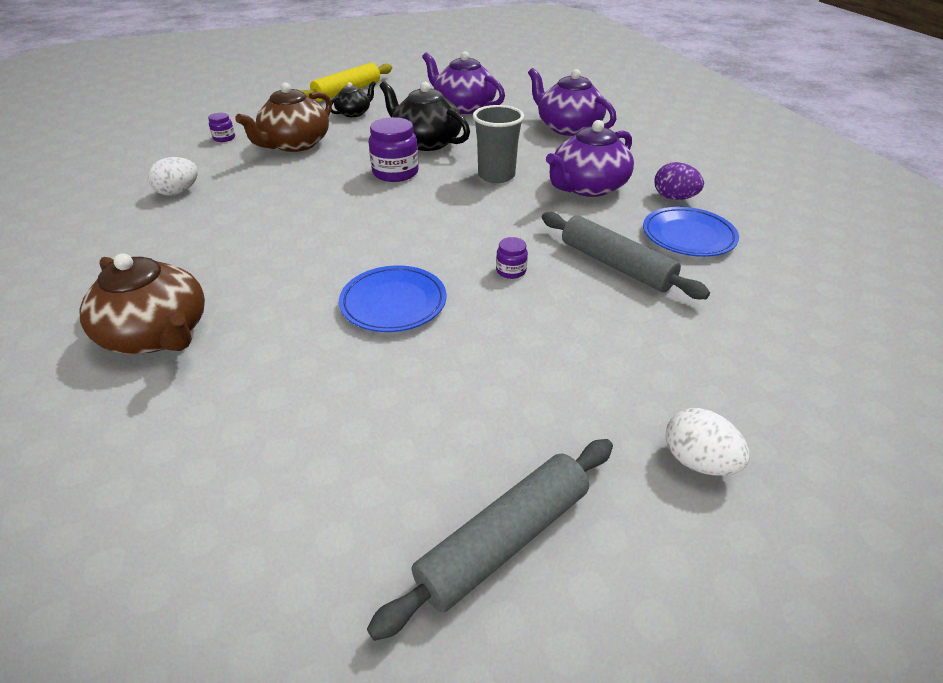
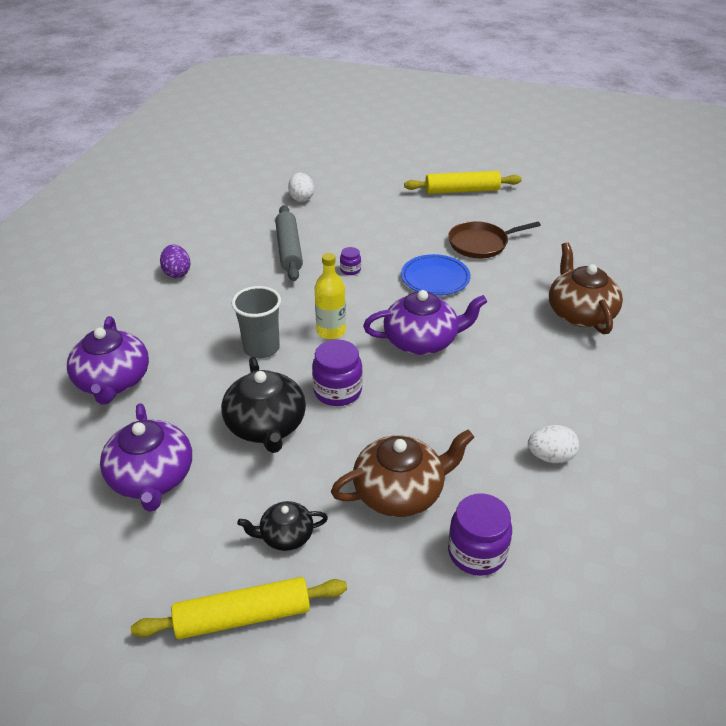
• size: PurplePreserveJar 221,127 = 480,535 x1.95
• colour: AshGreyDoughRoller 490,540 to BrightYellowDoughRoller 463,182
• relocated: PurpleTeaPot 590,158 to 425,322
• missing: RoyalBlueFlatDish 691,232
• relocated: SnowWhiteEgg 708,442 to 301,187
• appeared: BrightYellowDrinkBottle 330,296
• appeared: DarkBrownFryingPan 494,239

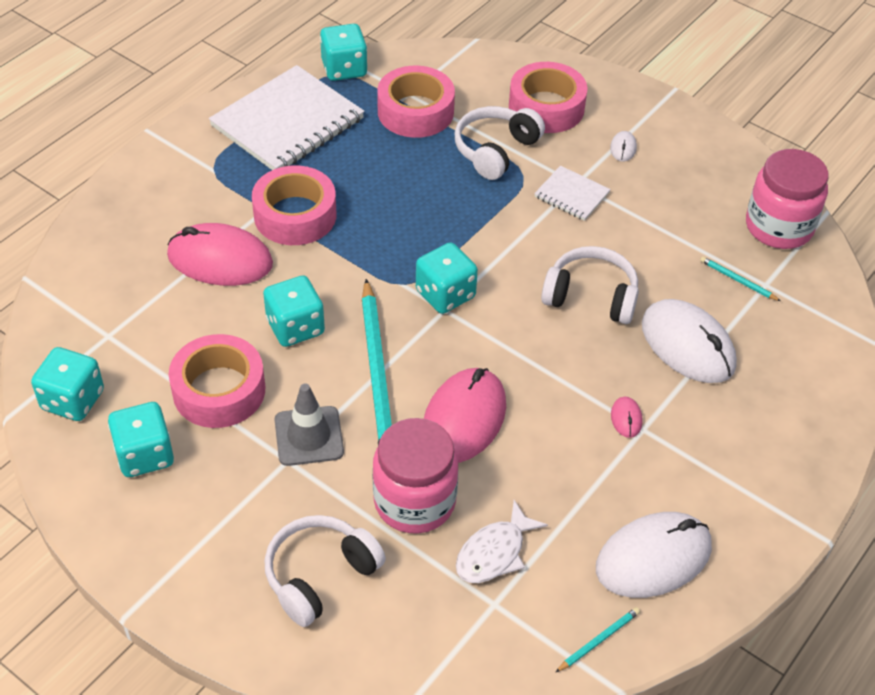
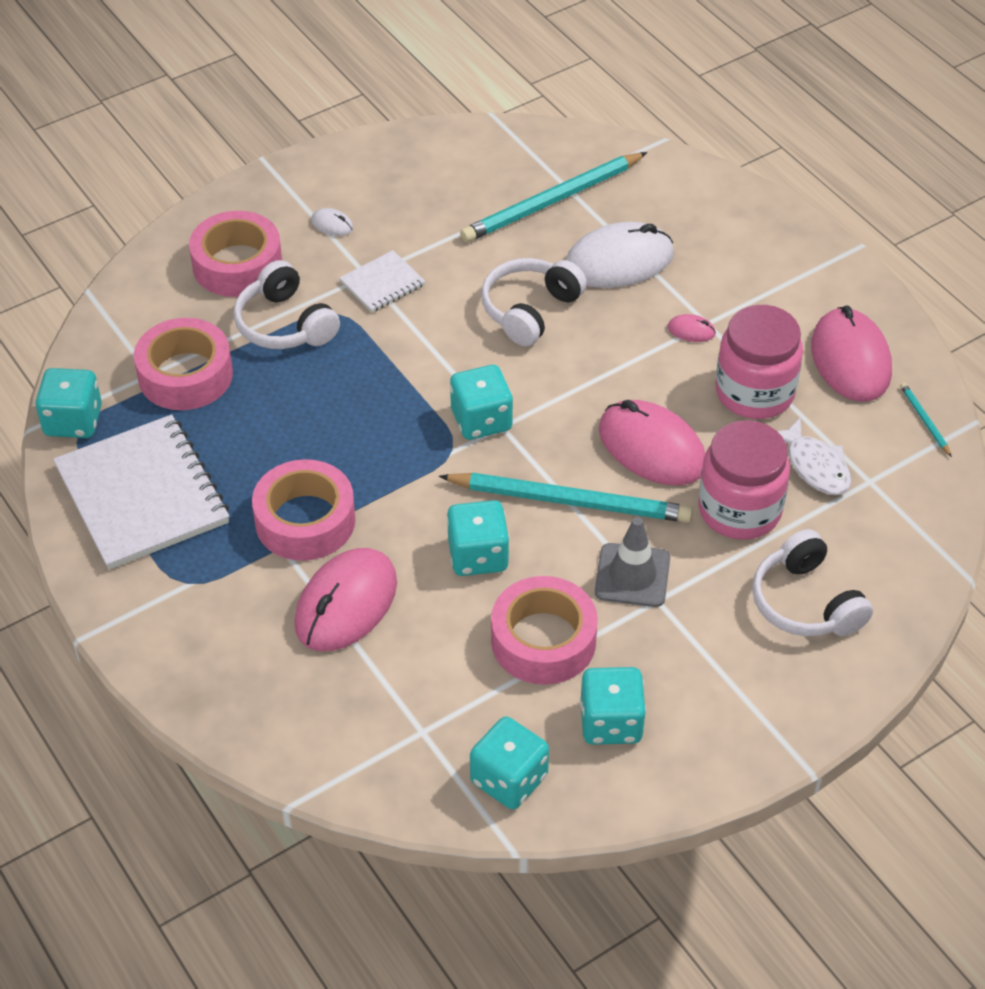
• colour: SnowWhiteComputerMouse 654,555 to RosyComputerMouse 851,354
• size: TealLeadPencil 740,278 = 553,197 x2.40
• relocated: RosyPreserveJar 787,199 to 759,362

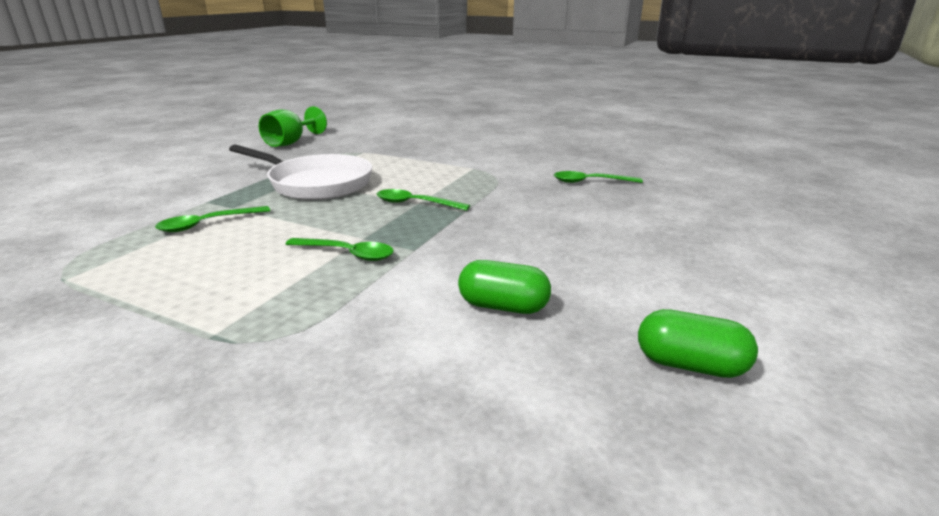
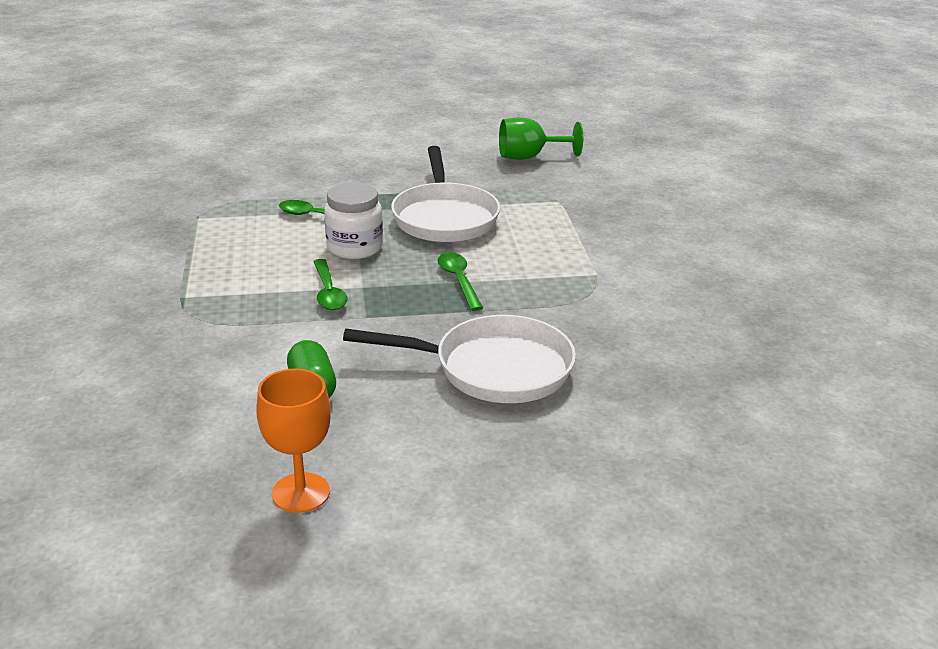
• missing: EmeraldTablespoon 598,177
• exchanged: EmeraldPill 698,343 to OrangeColouredGoblet 293,441
• appeared: SnowWhitePreserveJar 353,220
• appeared: SnowWhiteFryingPan 459,359

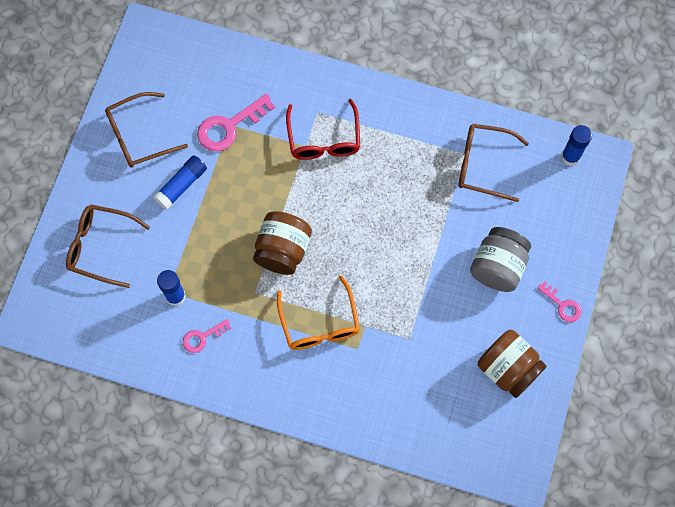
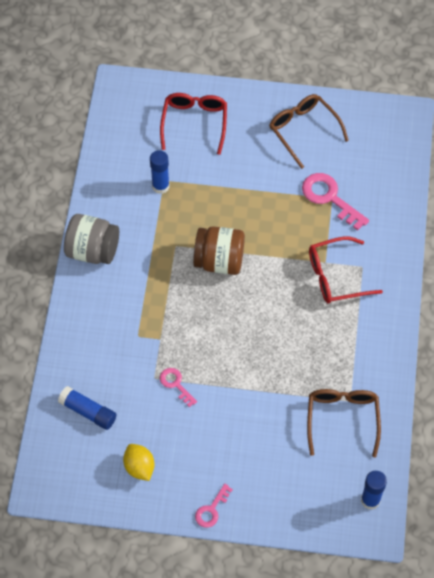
• colour: DarkBrownEyeglasses 108,246 to CrimsonEyeglasses 193,124
• relocated: RoyalBlueGlue 180,182 to 87,408
• relocated: RosyDoorKey 207,336 to 178,387
• missing: OrangeColouredEyeglasses 318,312
• relocated: AshGreyPreserveJar 500,259 to 91,239
• exchanged: DarkBrownPreserveJar 512,364 to BrightYellowToyLemon 139,462

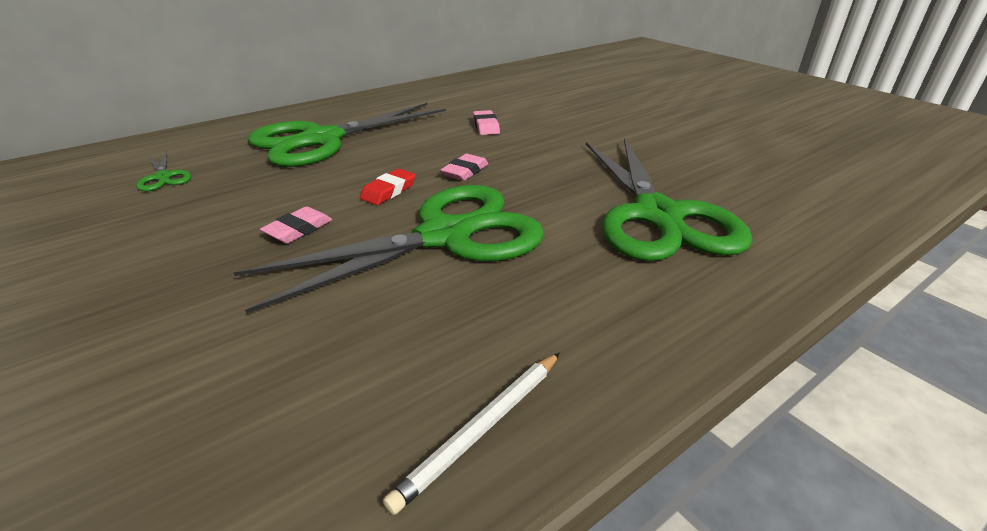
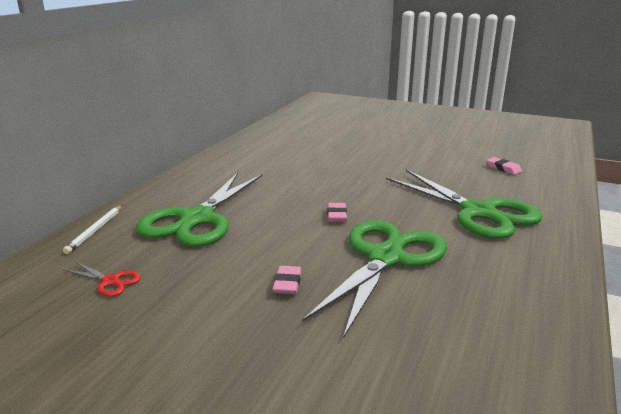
• colour: EmeraldPairOfScissors 164,171 to CrimsonPairOfScissors 102,279
• missing: CrimsonPencilEraser 388,186
• relocated: SnowWhiteLeadPencil 471,434 to 92,229
• relocated: RosyPencilEraser 486,122 to 504,166

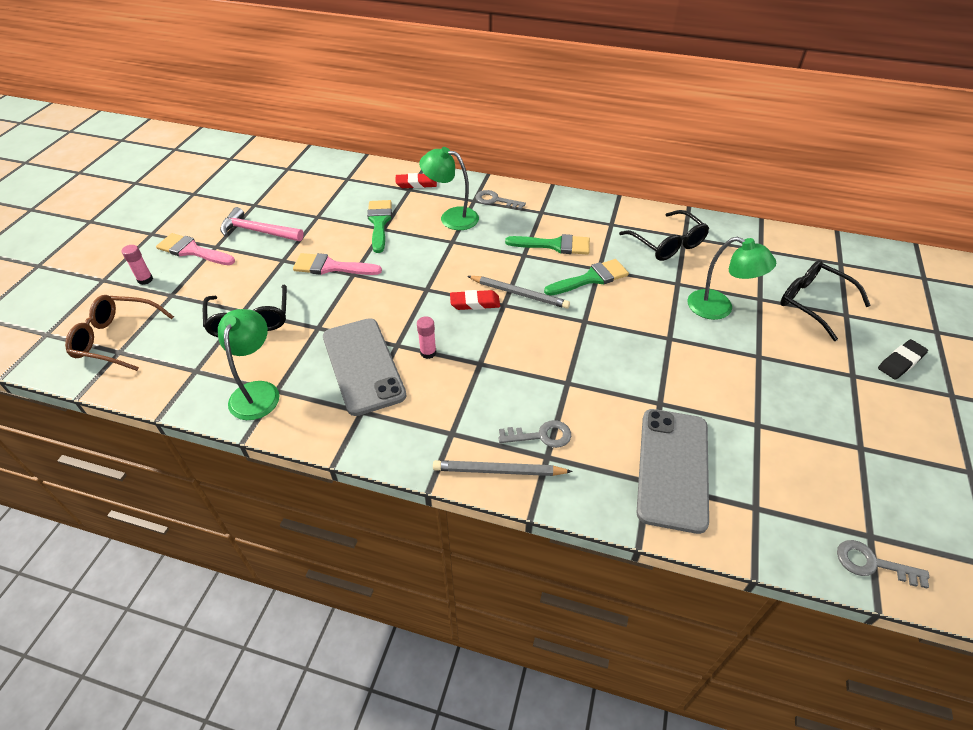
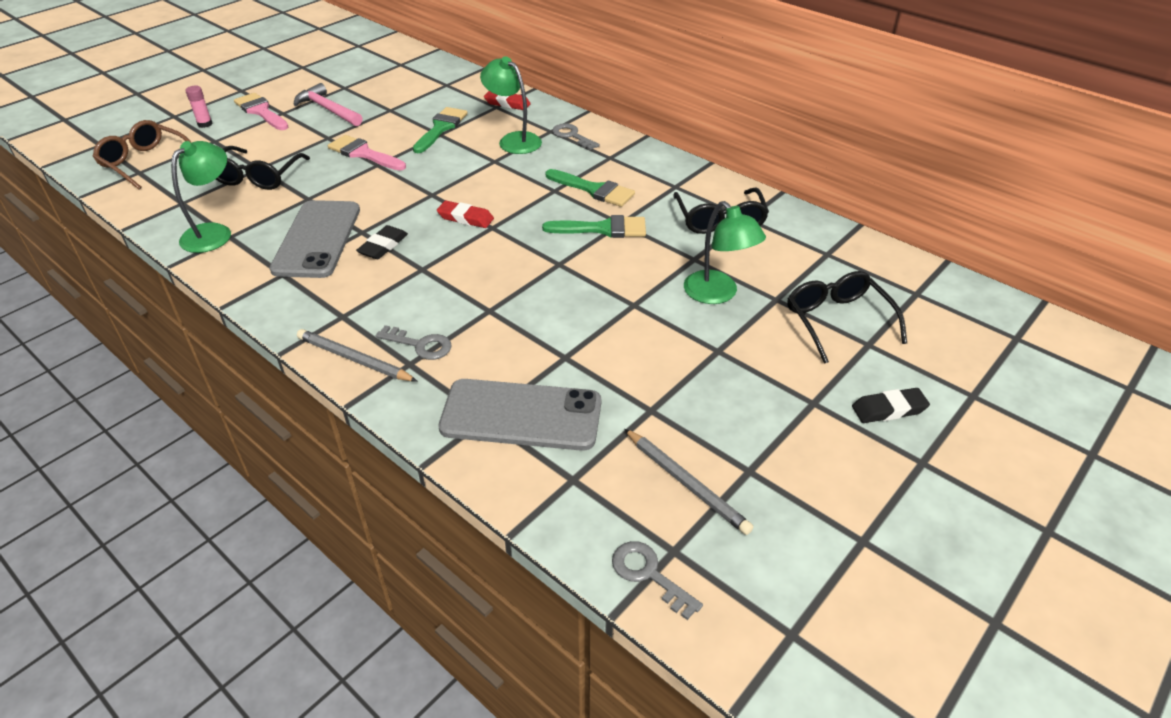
• exchanged: RosyGlue 426,338 to EbonyPencilEraser 382,242
• relocated: AshGreyLeadPencil 518,292 to 688,482
• spun: AshGreyMobilePhone 673,471 = 519,415 60 degrees clockwise

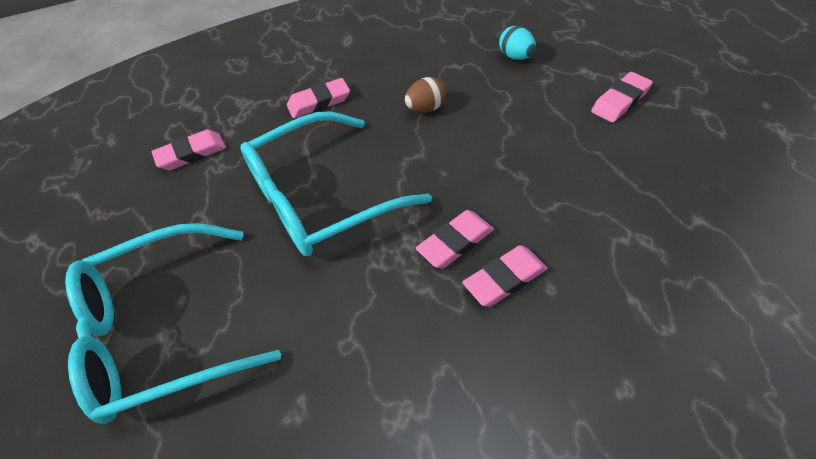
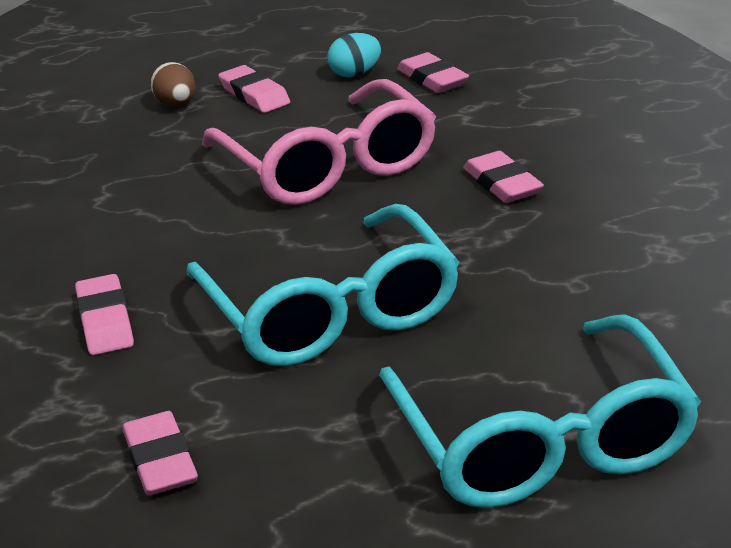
• relocated: DarkBrownEgg 426,95 to 172,84
• relocated: RosyPencilEraser 454,239 to 433,72
• relocated: TealEgg 517,43 to 354,55
• appeared: RosyEyeglasses 319,142

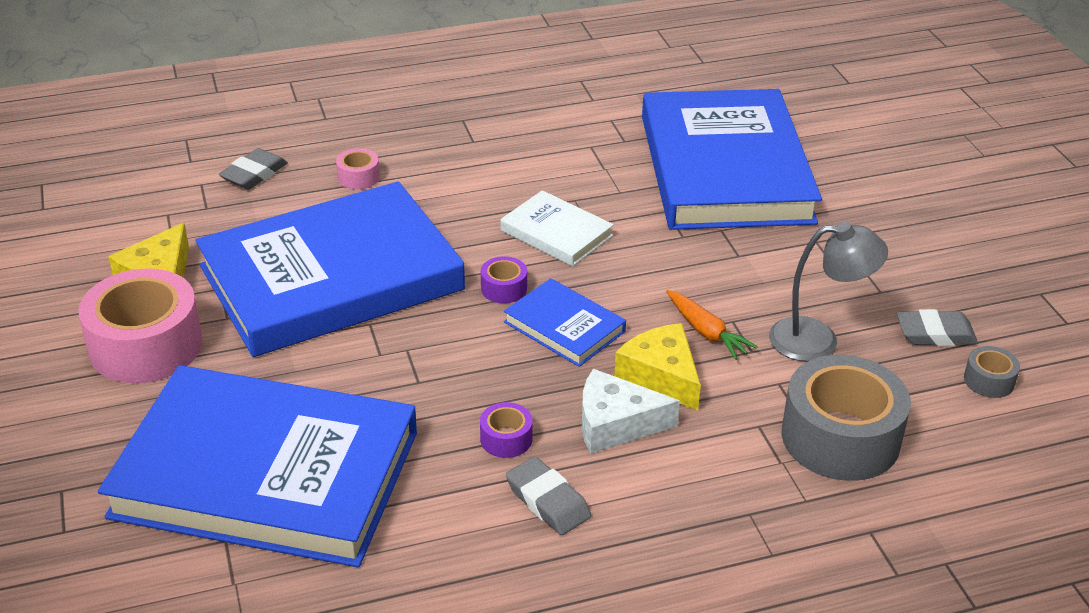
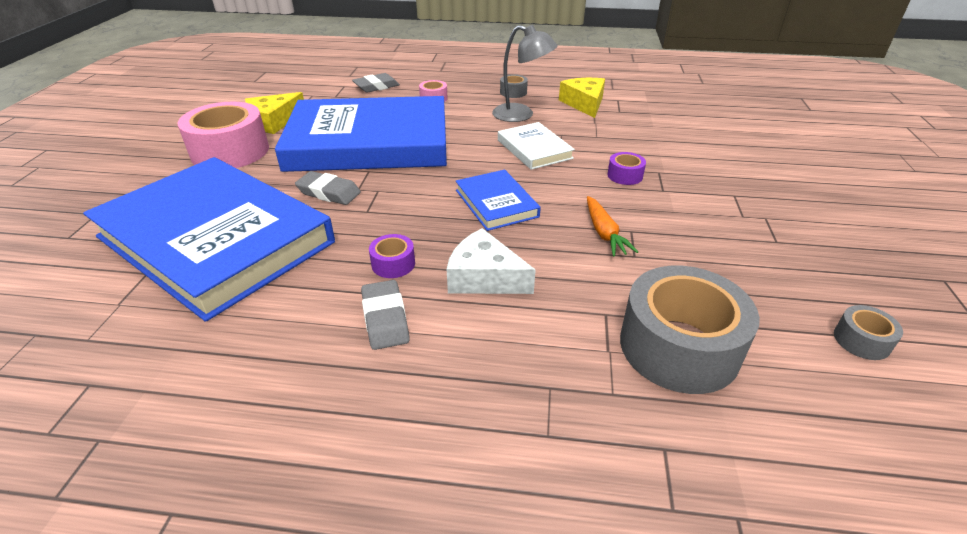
• relocated: PurpleTape 504,279 to 626,168
• relocated: BrightYellowCheese 657,367 to 582,98
• missing: RoyalBlueHardback 732,159
• relocated: AshGreyDeskLamp 828,291 to 525,73
• relocated: AshGreyPencilEraser 937,327 to 328,188
• appeared: AshGreyTape 514,86

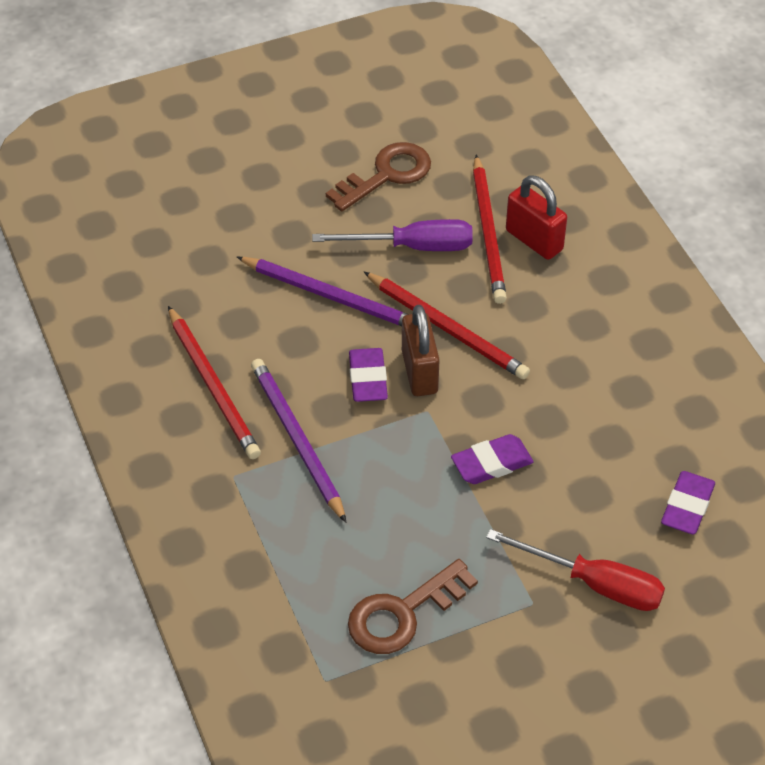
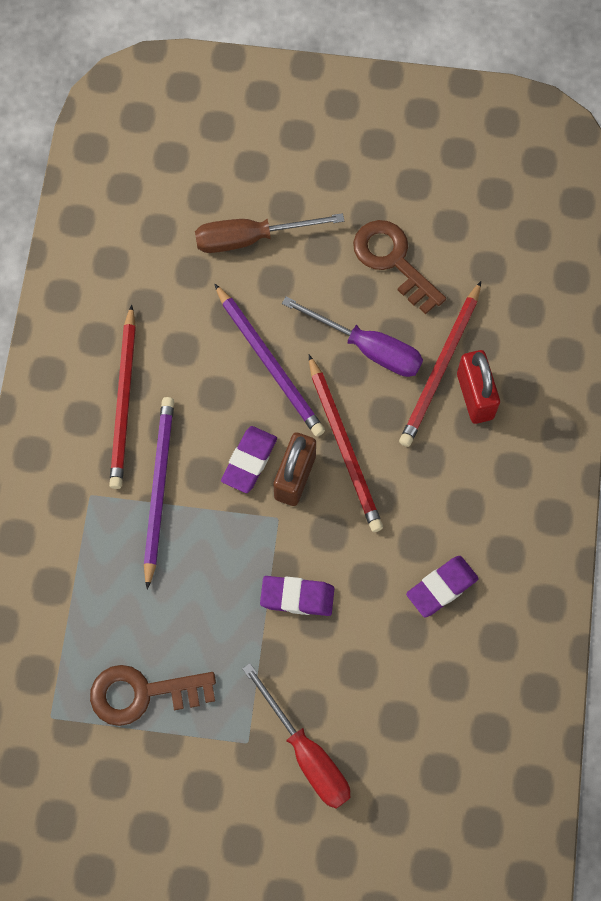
• spun: DarkBrownDoorKey 378,176 = 399,267 120 degrees counterclockwise
• relocated: PurplePencilEraser 688,503 to 442,586
• appeared: DarkBrownFlatScrewdriver 269,233

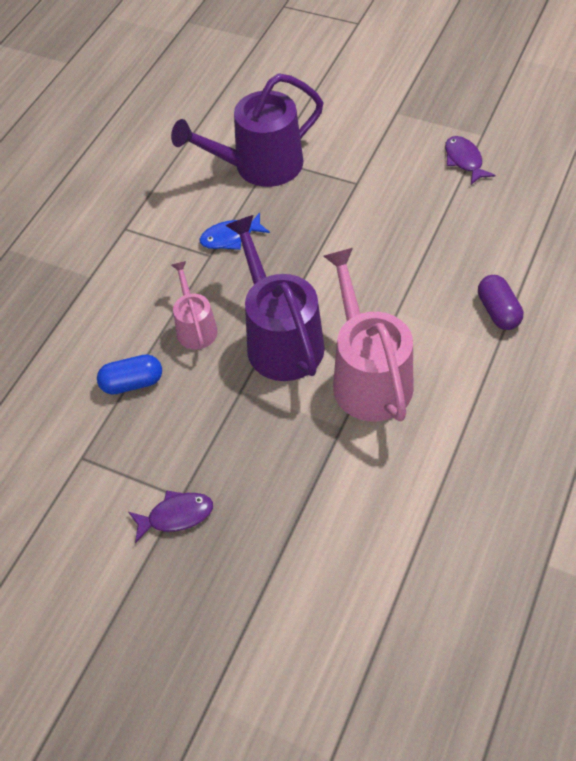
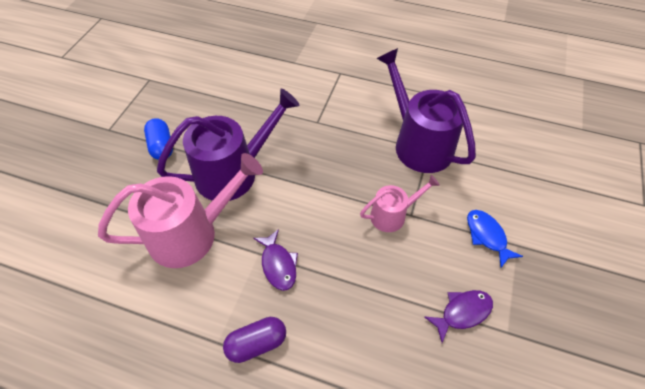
• relocated: RoyalBluePill 129,374 to 158,139
• relocated: PurpleToyFish 171,516 to 275,260
• relocated: RosyWateringPot 194,305 to 400,203
• relocated: RoyalBlueToyFish 235,231 to 495,238

